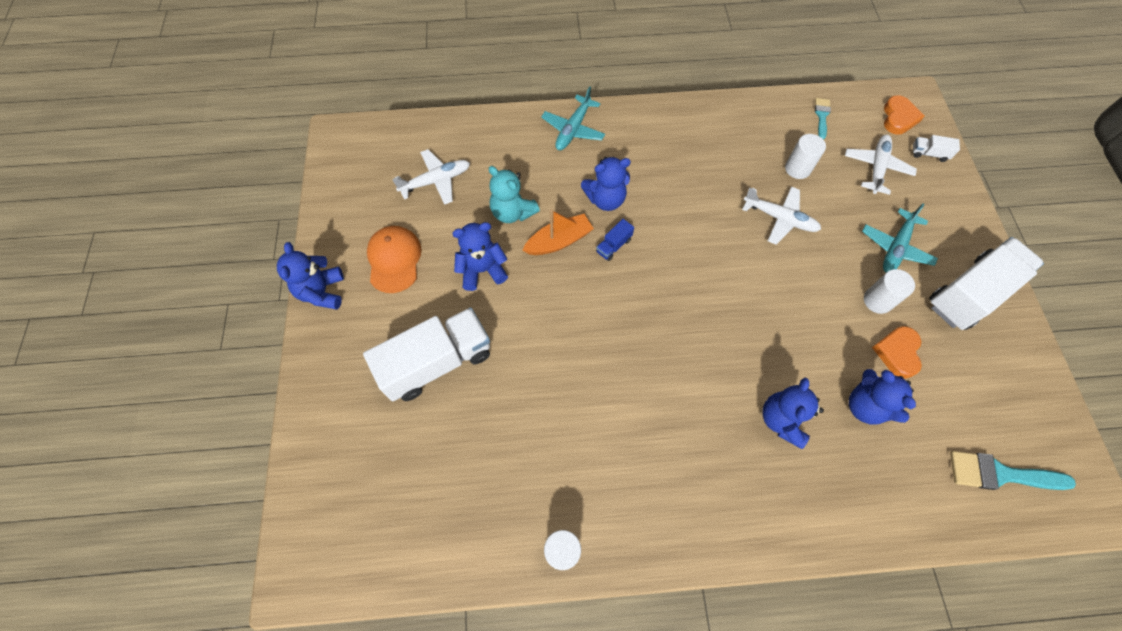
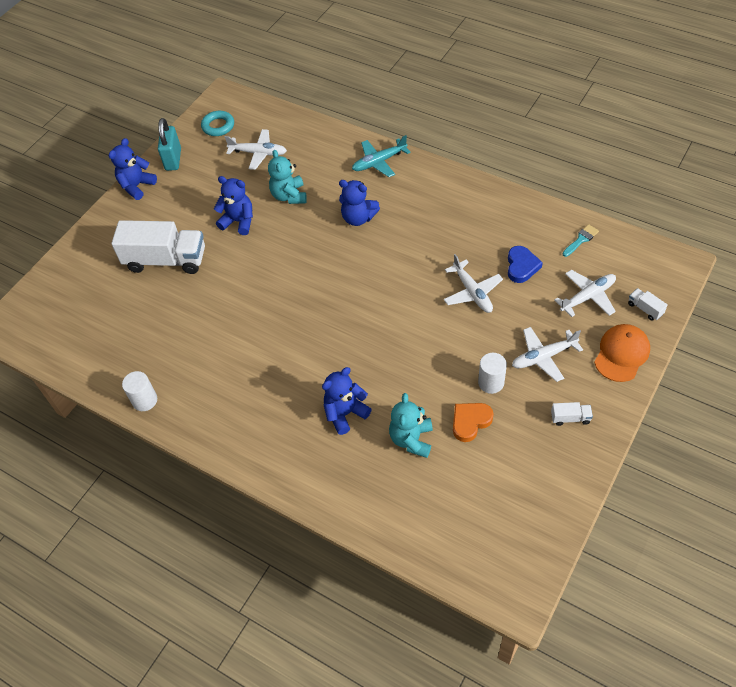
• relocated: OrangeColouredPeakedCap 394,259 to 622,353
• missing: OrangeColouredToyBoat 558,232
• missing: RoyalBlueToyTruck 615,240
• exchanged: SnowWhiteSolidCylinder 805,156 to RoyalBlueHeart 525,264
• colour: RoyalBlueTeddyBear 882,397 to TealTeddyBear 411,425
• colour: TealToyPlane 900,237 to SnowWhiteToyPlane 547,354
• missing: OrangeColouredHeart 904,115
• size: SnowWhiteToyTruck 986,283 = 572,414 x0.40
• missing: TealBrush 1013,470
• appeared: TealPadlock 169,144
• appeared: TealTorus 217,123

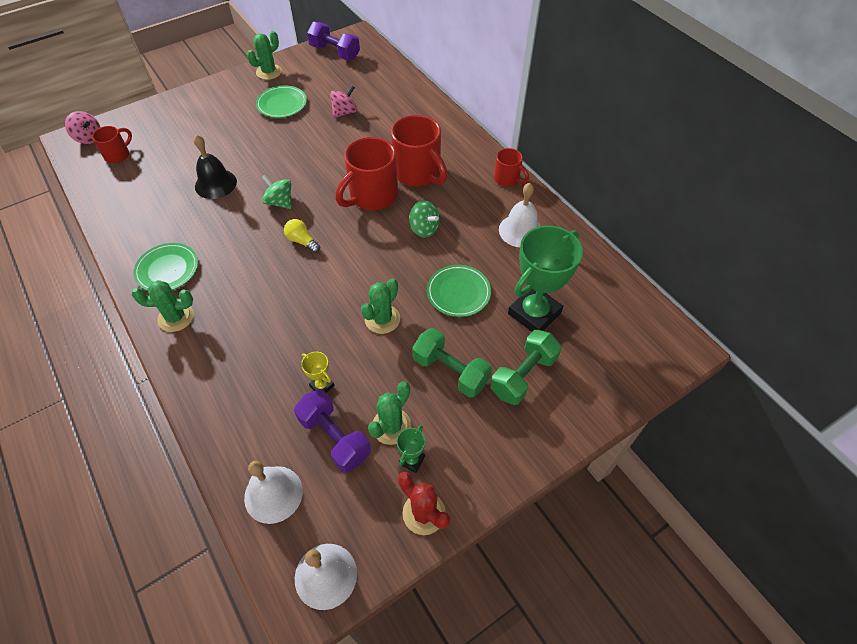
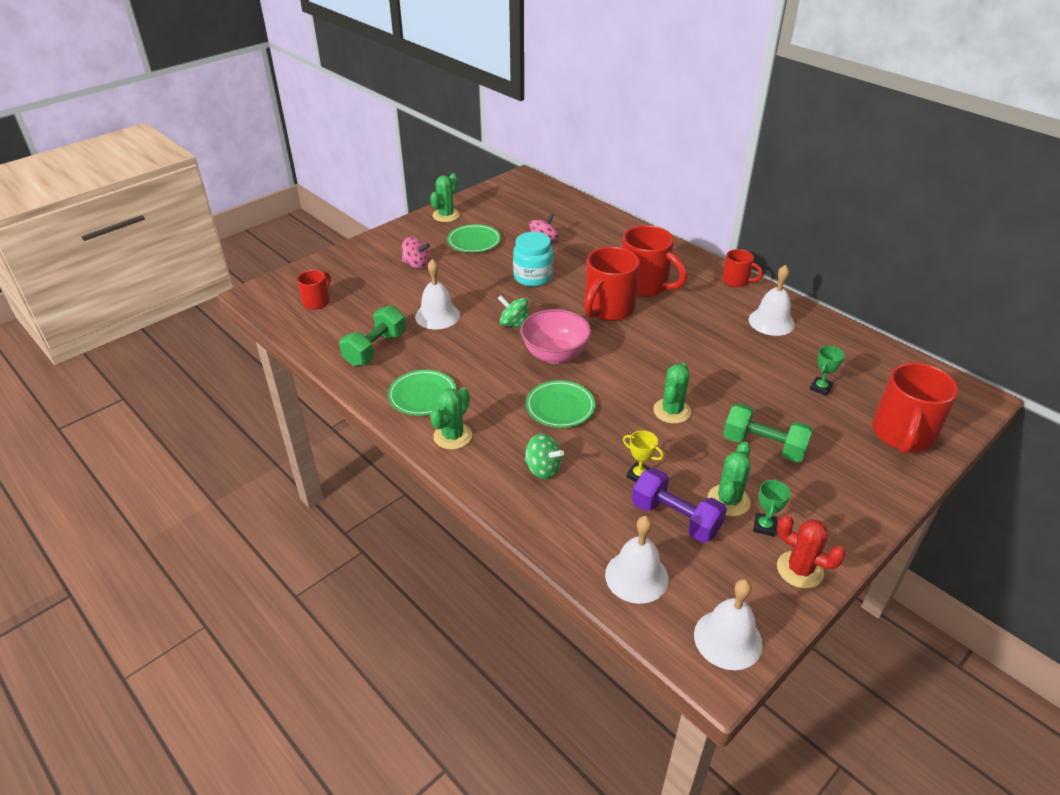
• relocated: RosyWhirligig 83,127 to 416,253
• spun: EmeraldSaguaroCactus 162,306 = 451,418 45 degrees counterclockwise
• colour: EbonySchoolBell 215,167 to SnowWhiteSchoolBell 437,294
• exchanged: BrightYellowLightbulb 302,236 to RosyBowl 556,336
• missing: PurpleFreeWeight 333,41
• relocated: EmeraldWhirligig 424,219 to 544,456
• relocated: EmeraldFlatDish 459,291 to 560,404
• relocated: EmeraldFreeWeight 526,367 to 372,336
• size: EmeraldTrophy 545,279 = 827,371 x0.43
• appeared: TealPreserveJar 533,259
• appeared: CrimsonTeaMug 915,408

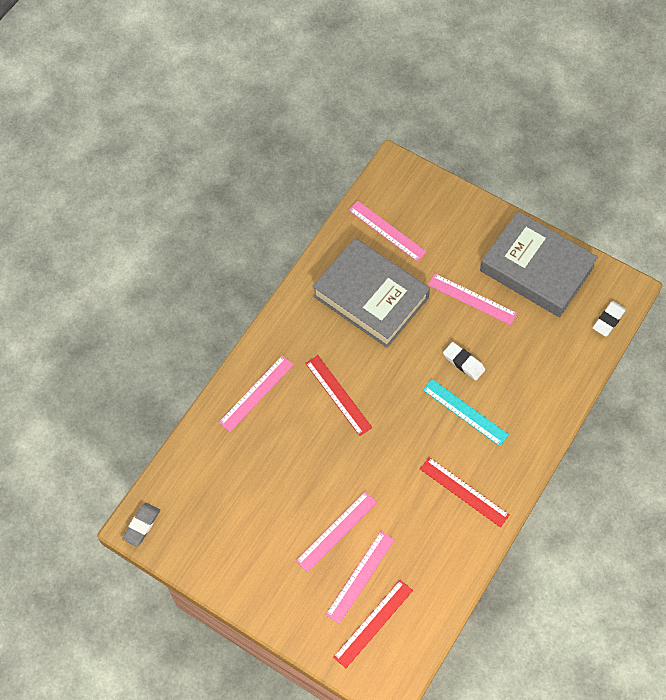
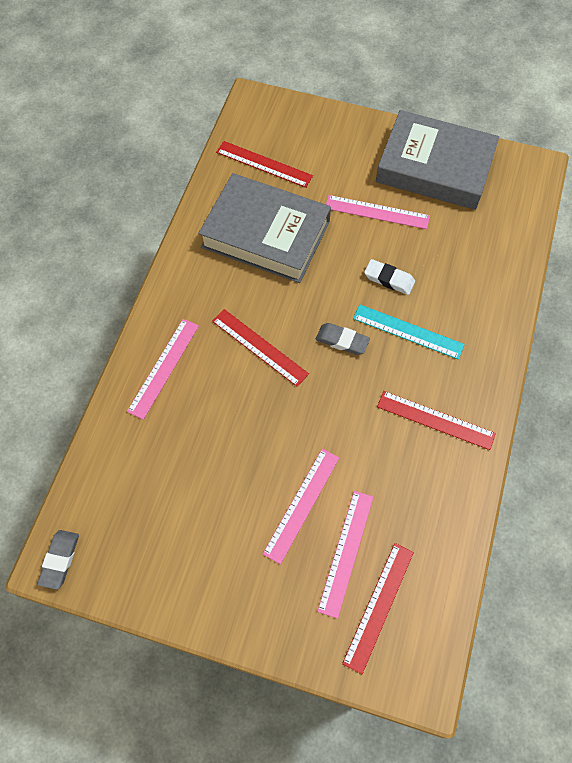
• colour: RosyMeasuringStick 388,231 to CrimsonMeasuringStick 264,164
• missing: SnowWhitePencilEraser 609,319
• appeared: AshGreyPencilEraser 343,339

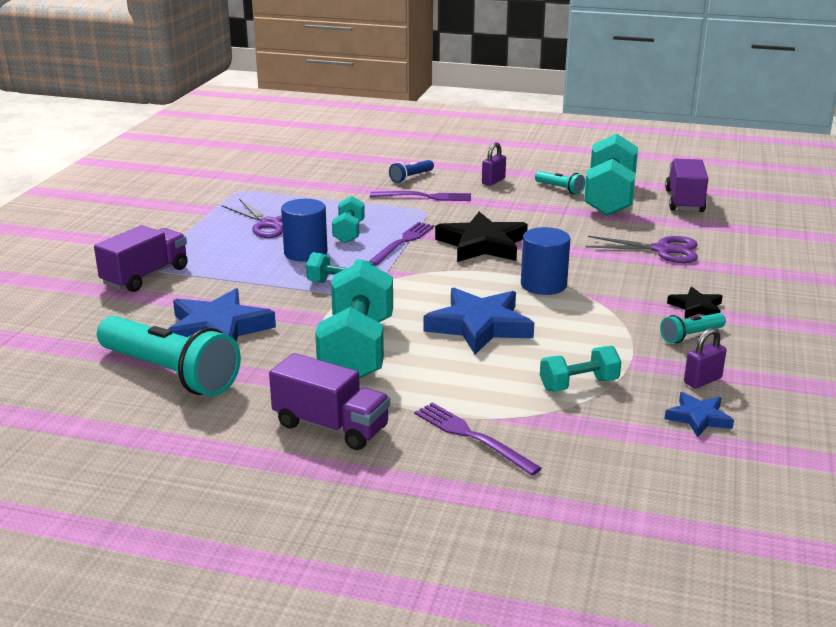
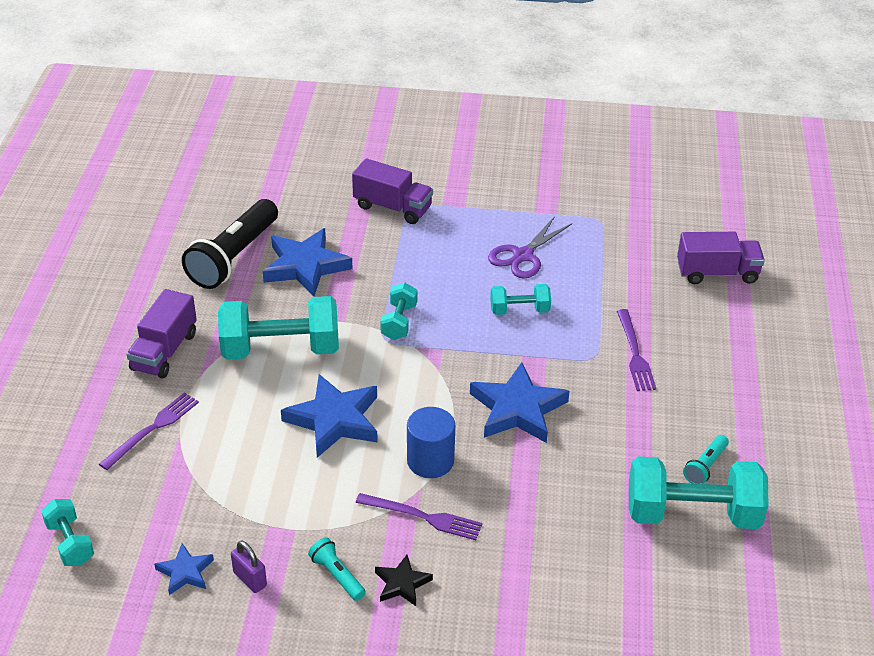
• colour: TealTorch 169,356 to EbonyTorch 230,244
• missing: RoyalBlueSolidCylinder 304,230
• relocated: PurpleDinnerFork 401,244 to 419,516
• missing: RoyalBlueTorch 411,171
• colour: EbonyFivePointedStar 481,237 to RoyalBlueFivePointedStar 519,402
• missing: PurplePadlock 494,164
• relocated: TealFreeWeight 580,368 to 67,532
• missing: PurplePairOfScissors 642,249
• relocated: PurpleToyTruck 686,185 to 721,258

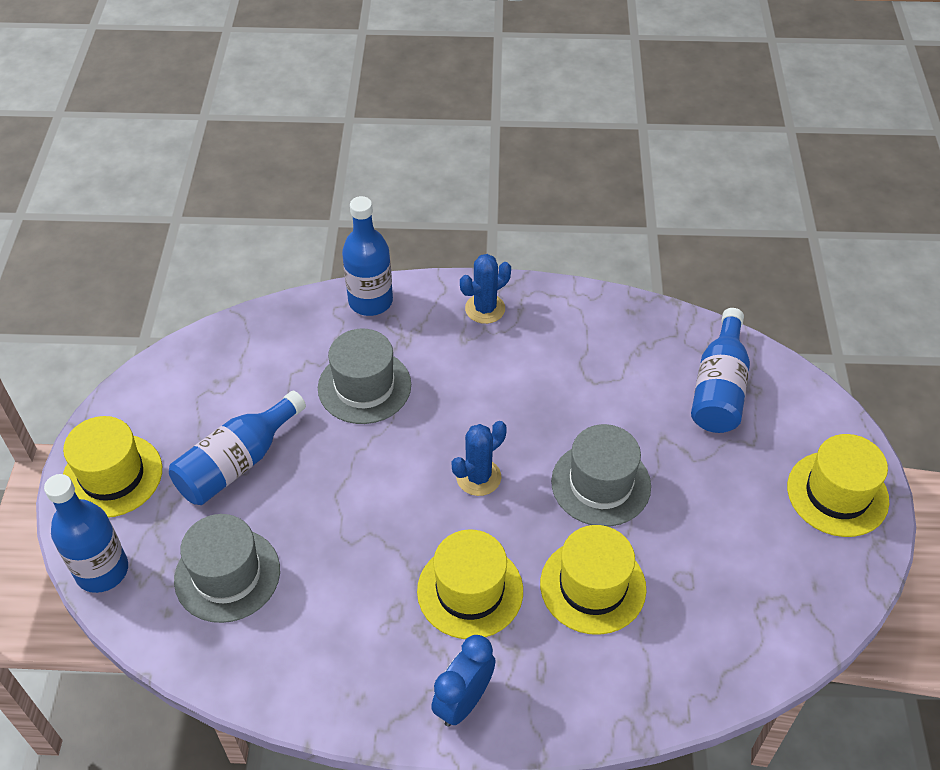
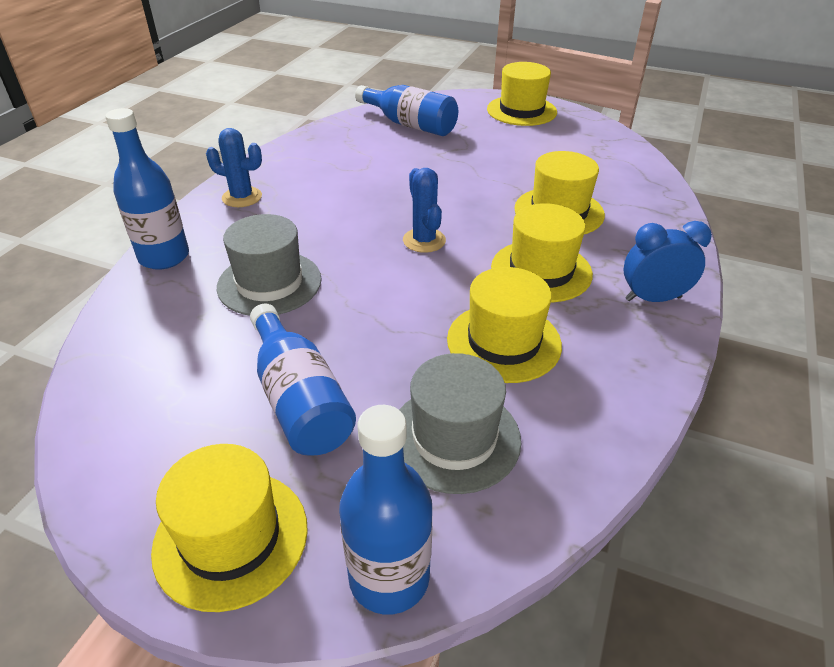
• spun: RoyalBlueBedsideClock 463,681 = 667,261 120 degrees clockwise
• spun: RoyalBlueSaguaroCactus 485,289 = 234,167 60 degrees counterclockwise
• missing: AshGreyTallHat 601,475
• appeared: BrightYellowTallHat 504,325

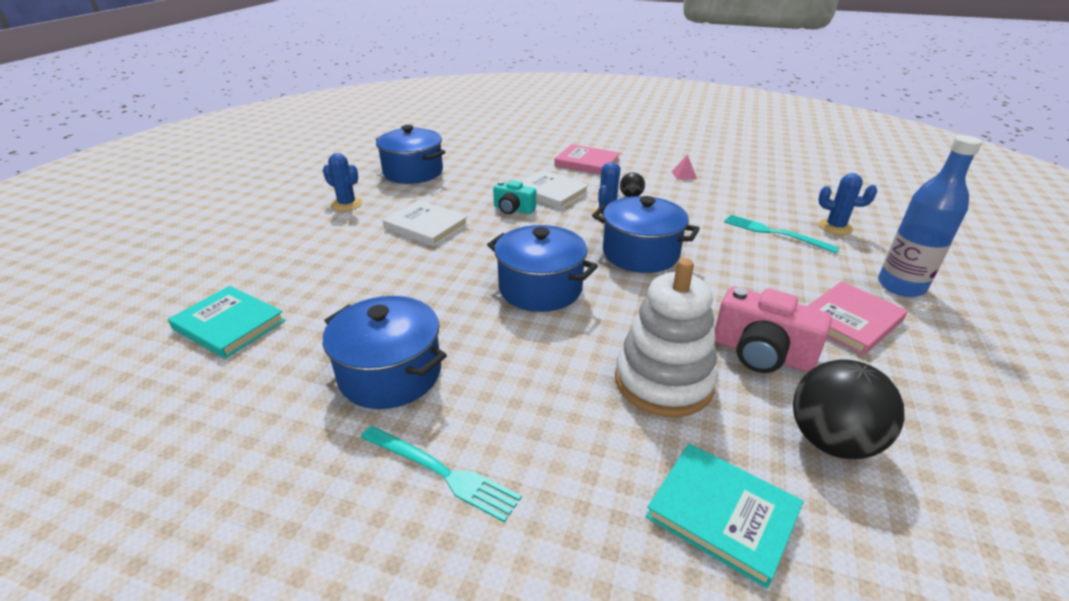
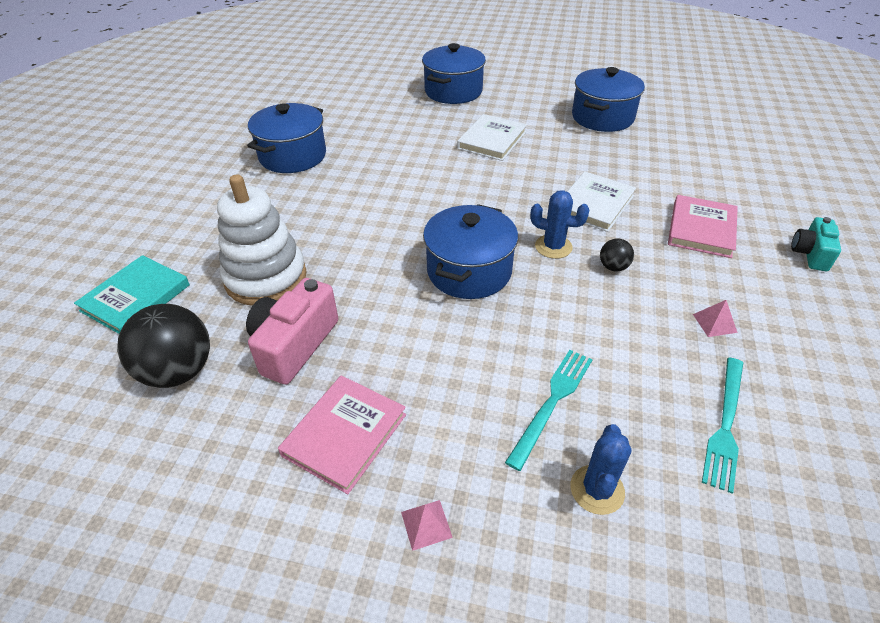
• missing: TealHardback 226,322
• missing: RoyalBlueSaguaroCactus 342,182
• relocated: TealDinnerFork 441,474 to 722,426
• relocated: RoyalBlueCookingPot 542,268 to 454,73
• relocated: TealPhotoCamera 514,197 to 816,244
• spun: RosyHardback 857,318 = 342,434 75 degrees clockwise
• exchanged: RoyalBlueDrinkBottle 930,216 to RosyPyramid 427,525

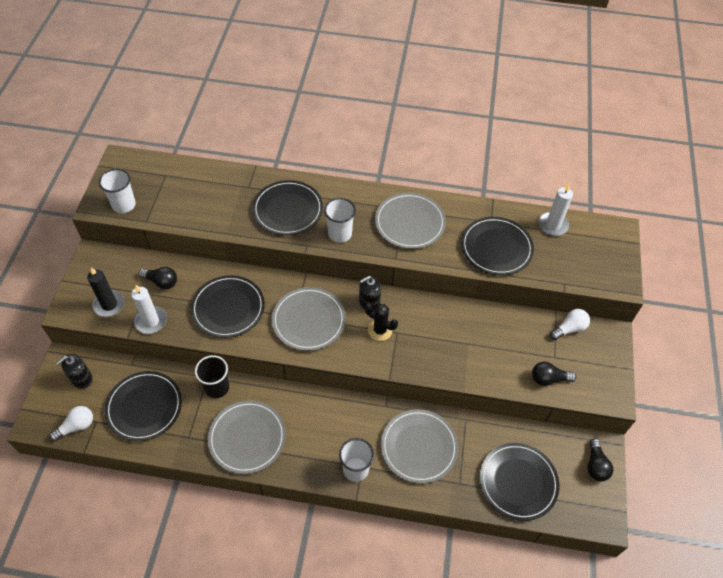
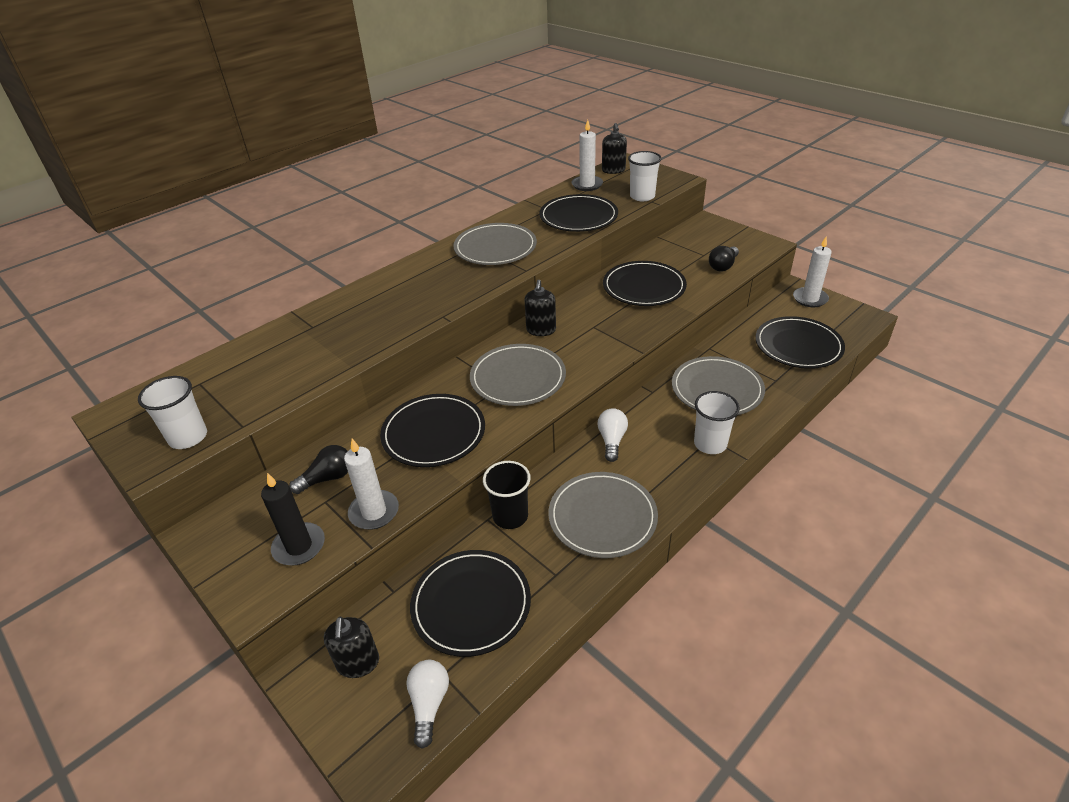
• relocated: EbonyFlatDish 287,207 to 645,283
• relocated: SnowWhiteCup 340,220 to 645,176
• missing: EbonySaguaroCactus 381,322
• relocated: SnowWhiteLightbulb 570,324 to 612,435
• exchanged: EbonyLightbulb 600,459 to SnowWhitePillarCandle 812,271
• appeared: EbonySoapPump 614,148

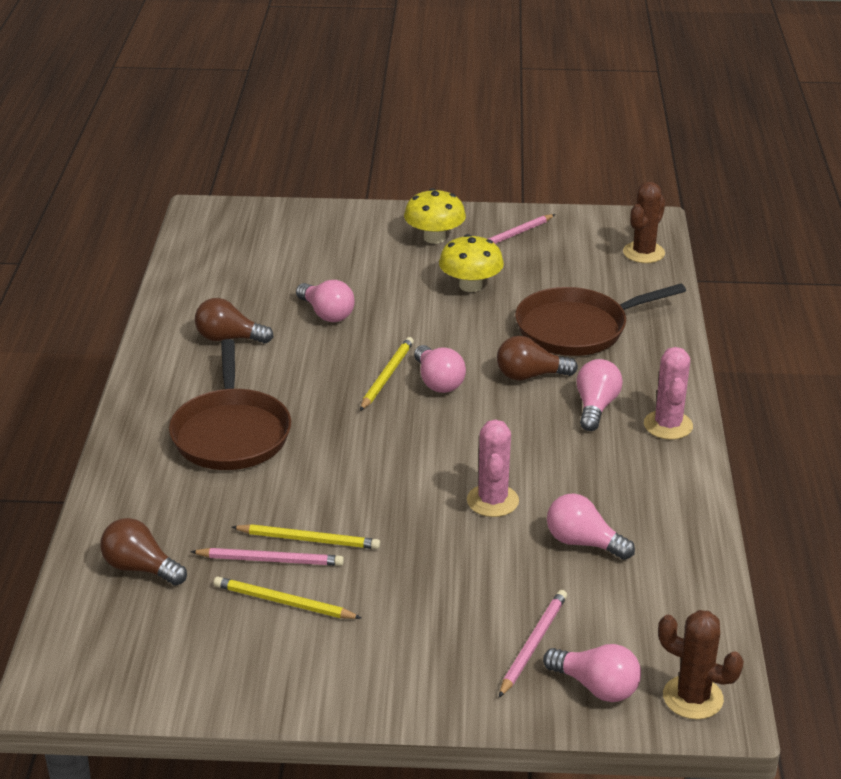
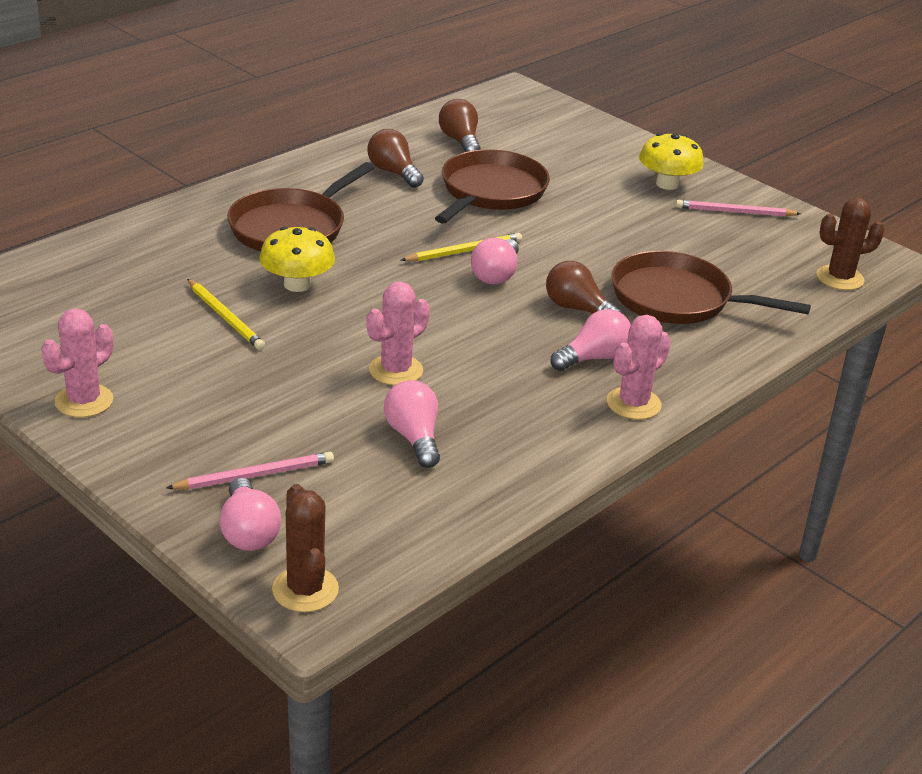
• relocated: DarkBrownLightbulb 143,551 to 460,125
• missing: RosyLeadPencil 267,557
• missing: BrightYellowLeadPencil 287,598
• exchanged: RosyLightbulb 325,301 to DarkBrownFryingPan 492,186
• relocated: BrightYellowFungus 471,263 to 297,259
• appeared: RosySaguaroCactus 77,362

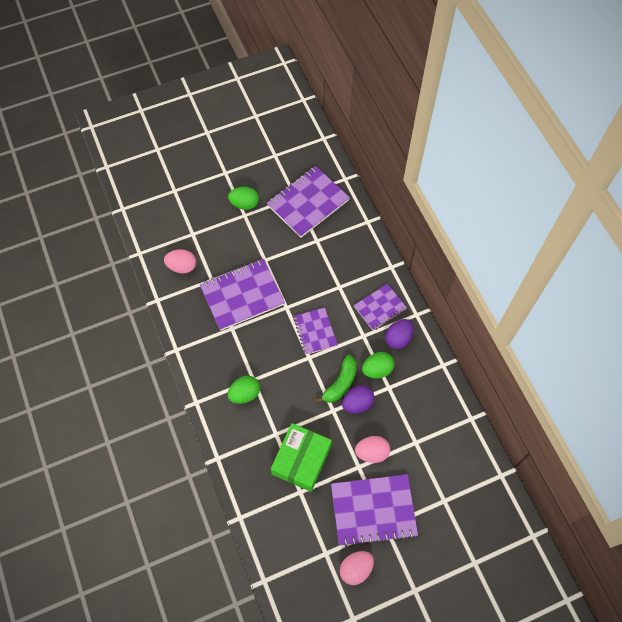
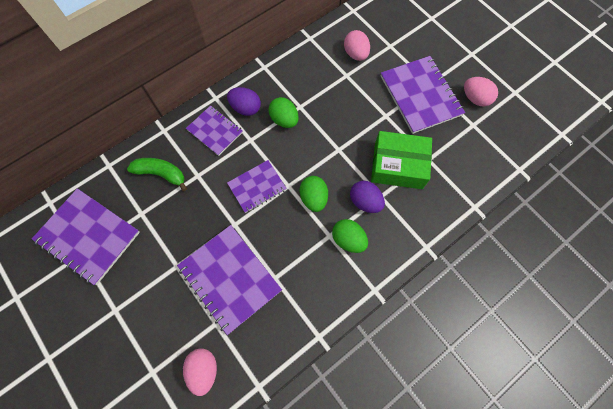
• relocated: EmeraldEgg 243,198 to 314,194
• relocated: EmeraldToyBanana 336,379 to 157,174
• relocated: PurpleEgg 358,399 to 367,197
• relocated: RosyEgg 372,449 to 357,45

